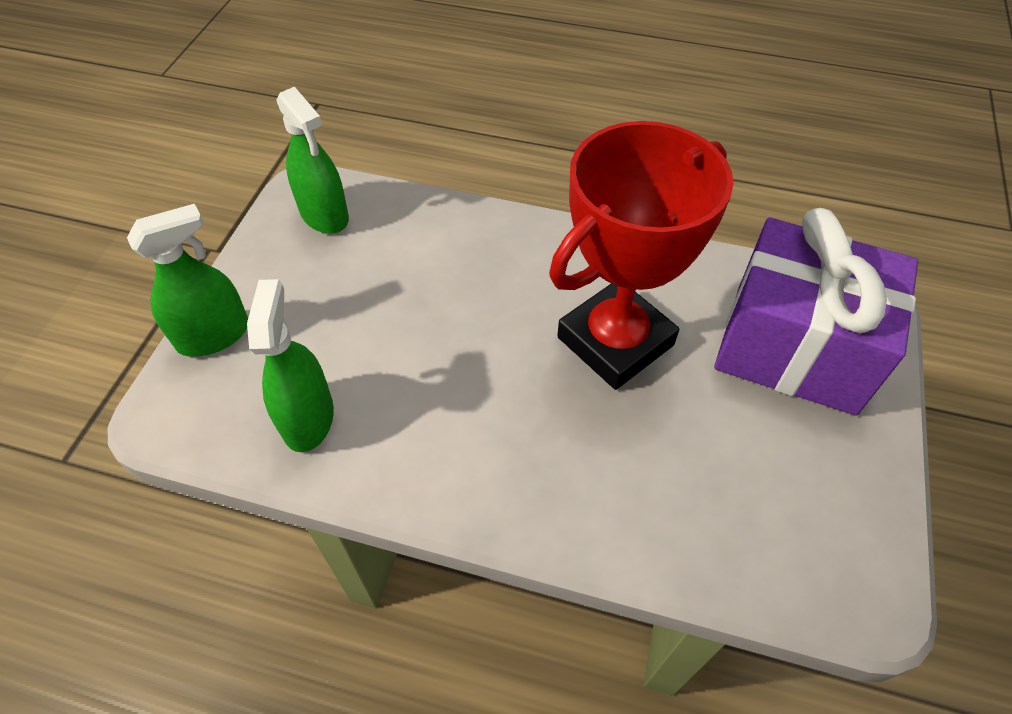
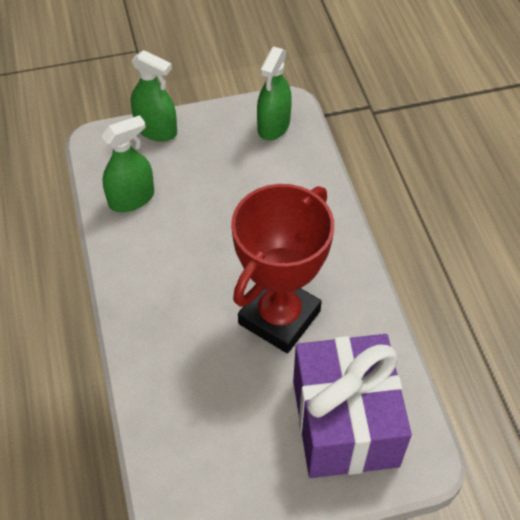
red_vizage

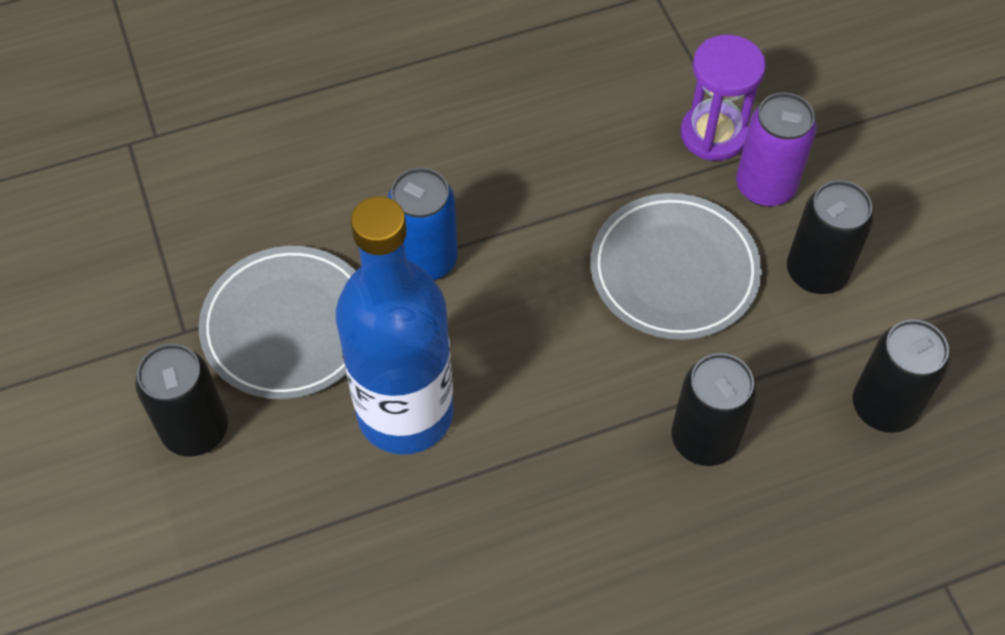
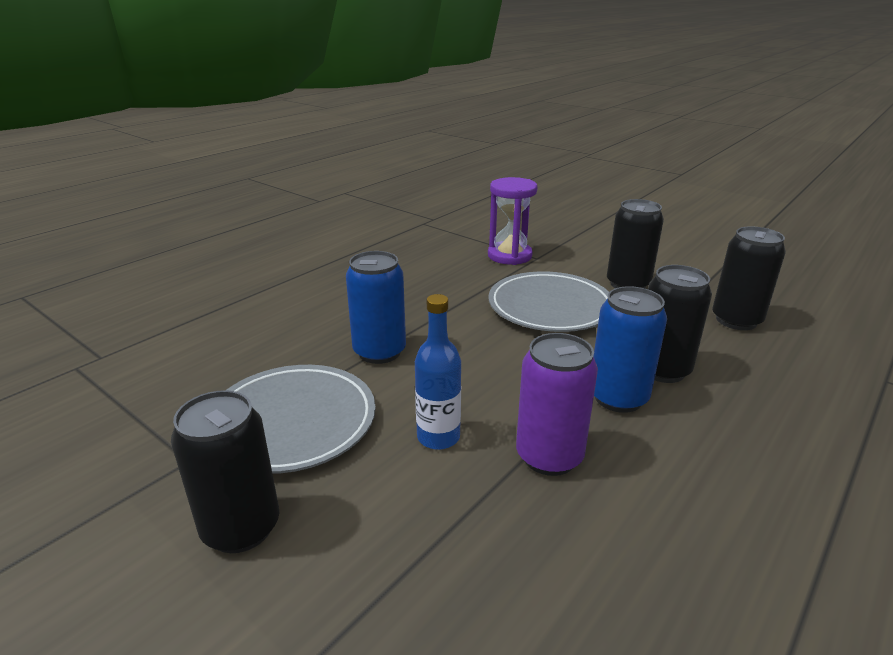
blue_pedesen (no. 2 from left)
purple_pedesen
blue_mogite

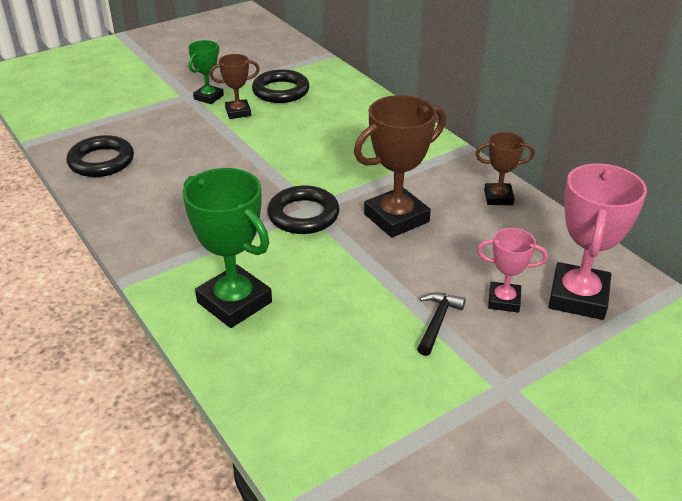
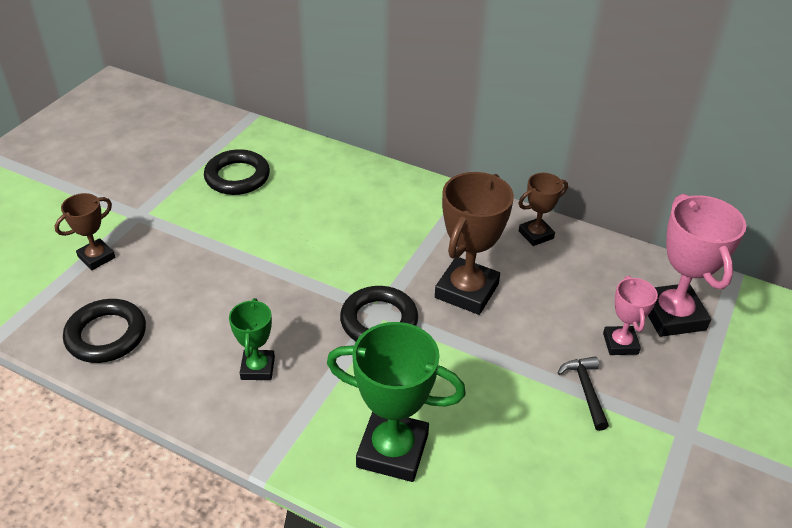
green_vizage (no. 1 from left)
brown_vizage (no. 1 from left)
pink_vizage (no. 1 from left)

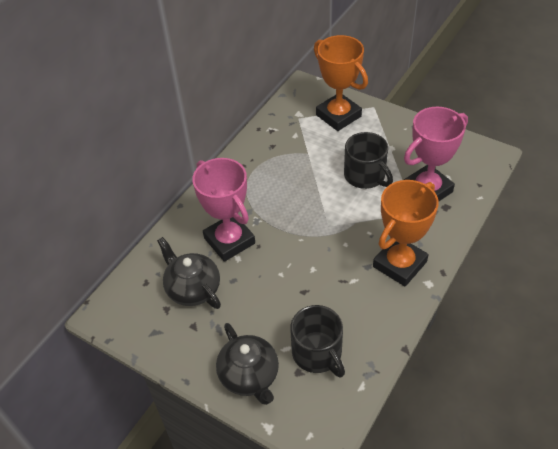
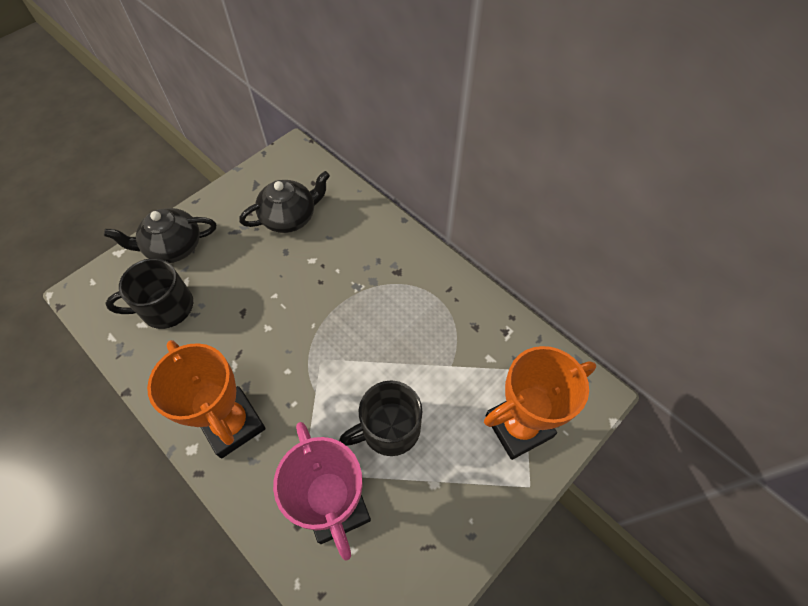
pink_vizage (no. 1 from left in the first image)

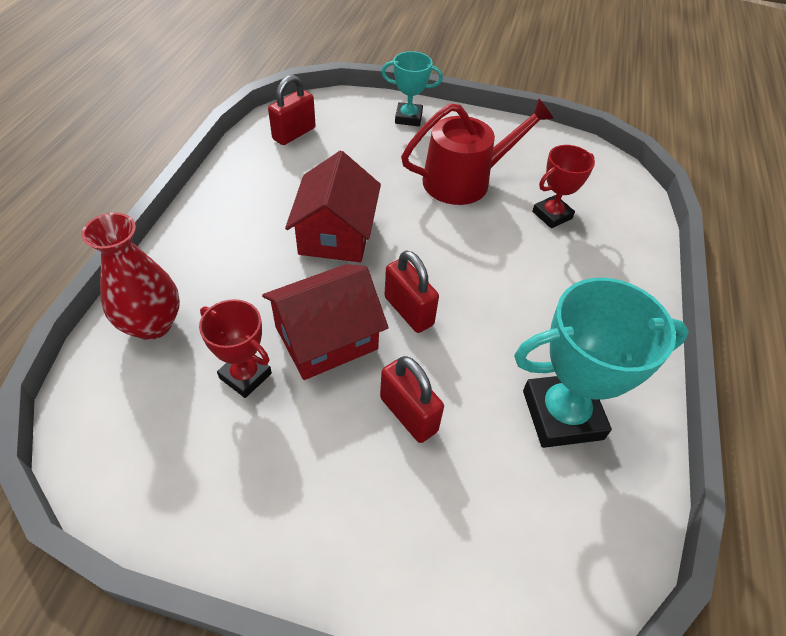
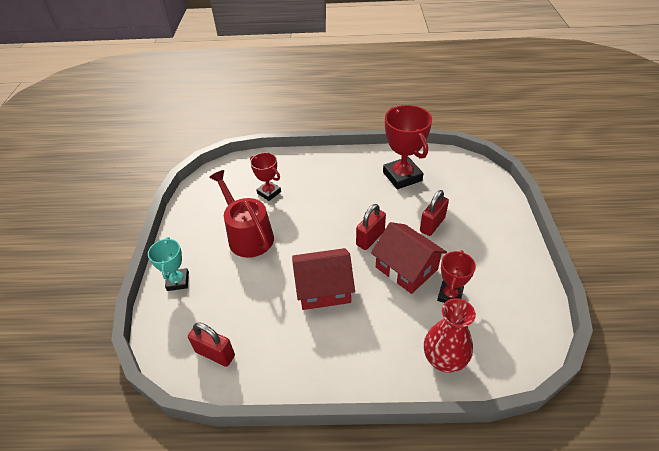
red_vizage (no. 2 from left)

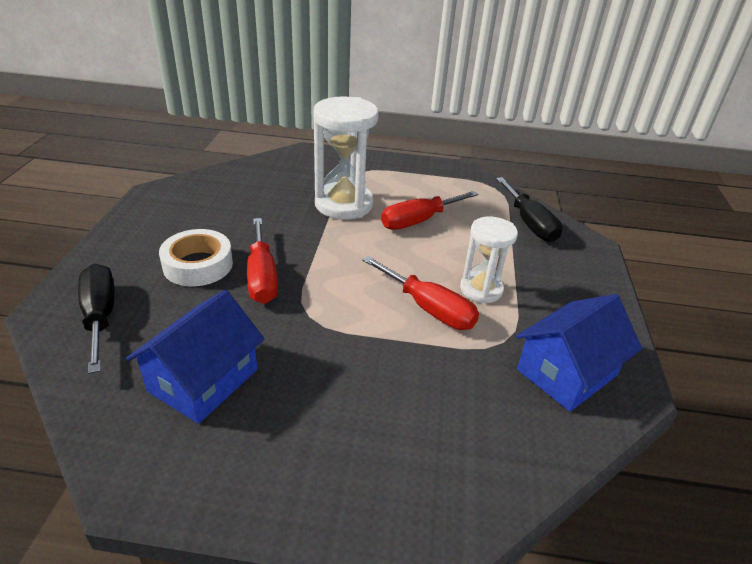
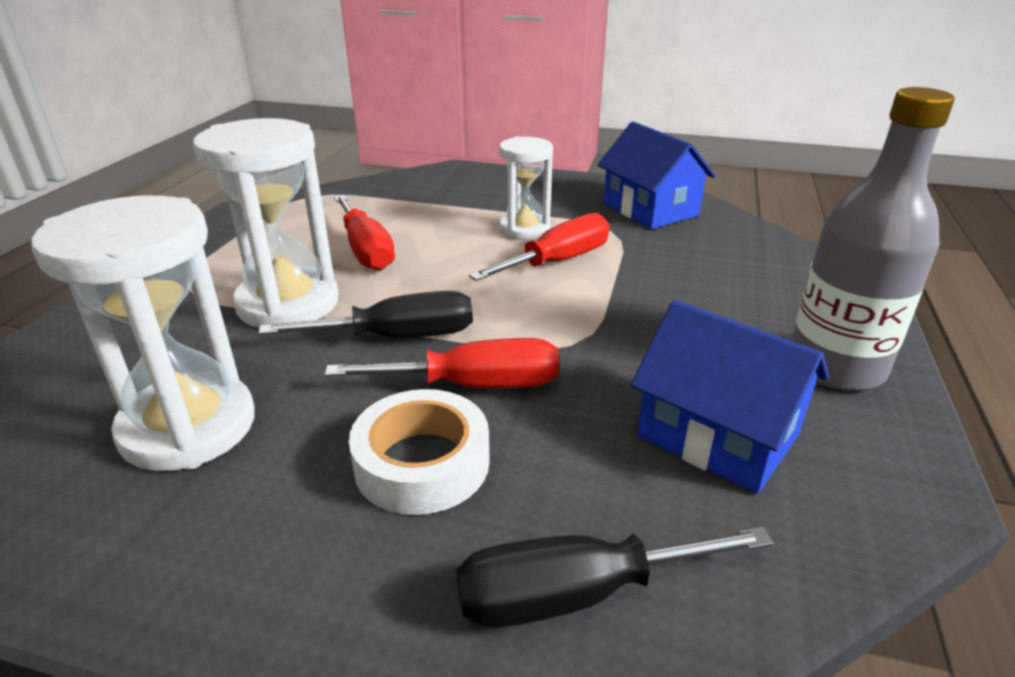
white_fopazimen (no. 1 from left)
grey_mogite
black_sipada (no. 1 from left)

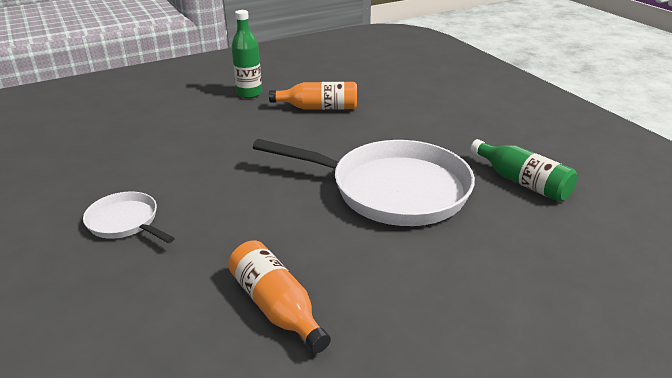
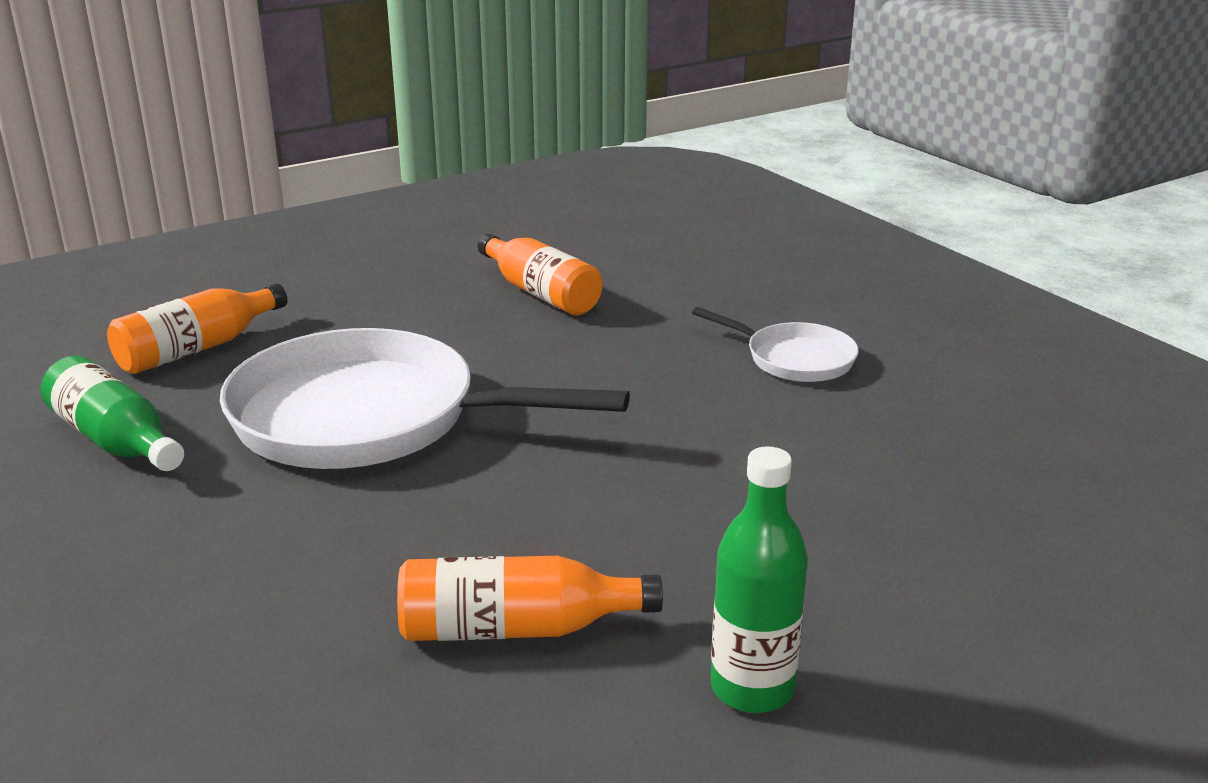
orange_mogite (no. 1 from left)

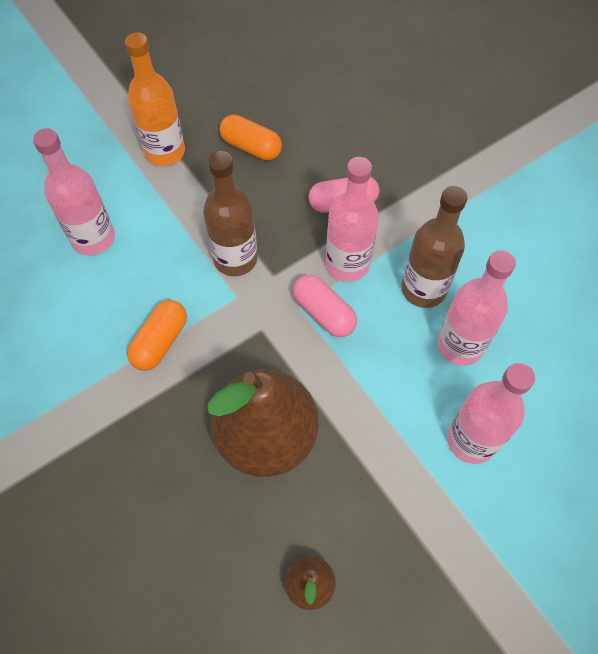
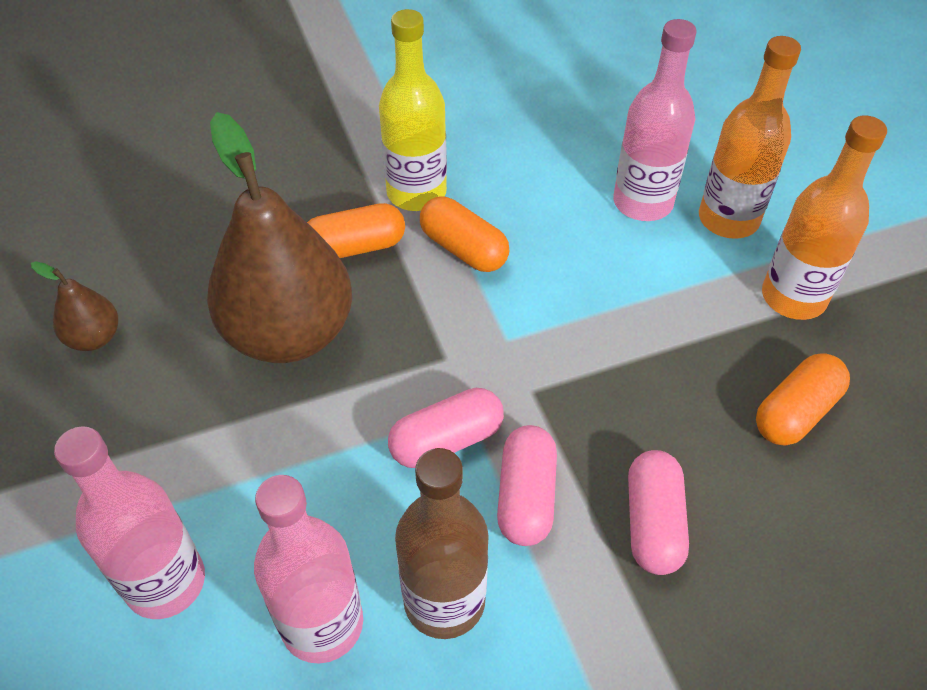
brown_mogite (no. 1 from left in the first image)
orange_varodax (no. 1 from left)
yellow_mogite
orange_mogite (no. 1 from left)
pink_varodax (no. 2 from left)

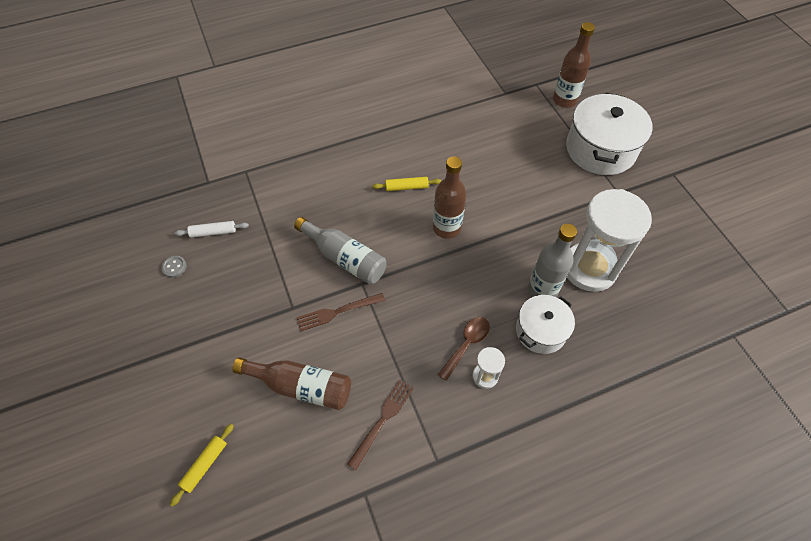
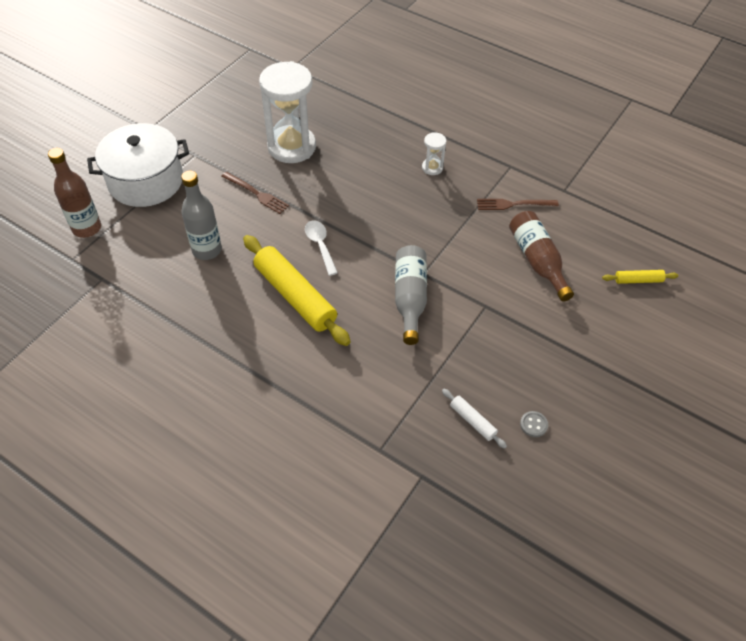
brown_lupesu
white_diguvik (no. 1 from left in the first image)
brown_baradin (no. 1 from left)
grey_mogite (no. 1 from left)
white_lupesu
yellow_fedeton (no. 1 from left)

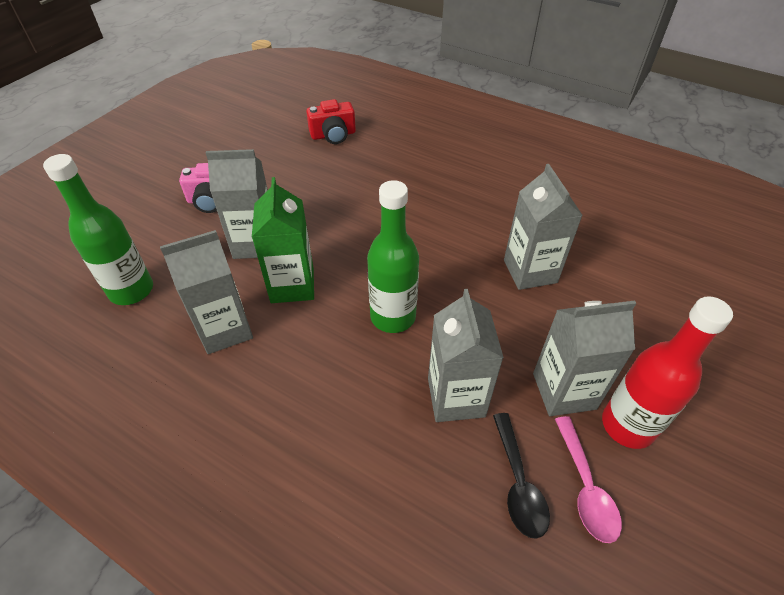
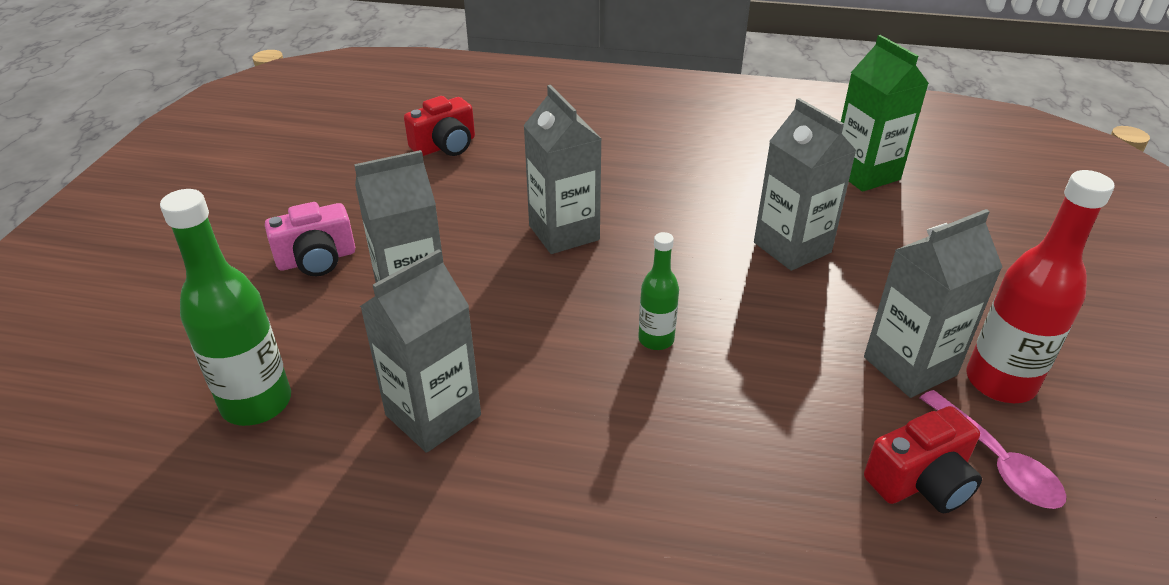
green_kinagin
grey_kinagin (no. 3 from left)
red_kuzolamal (no. 2 from left)
green_mogite (no. 2 from left)

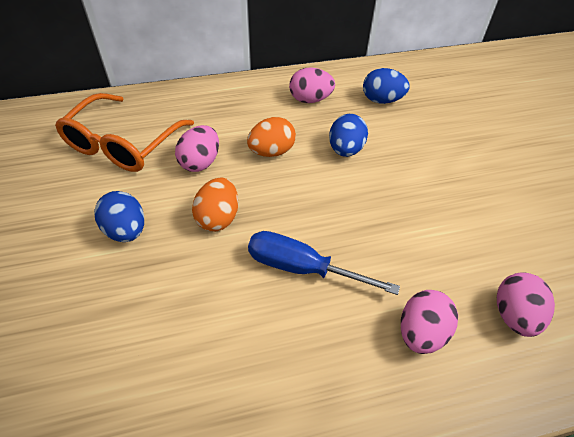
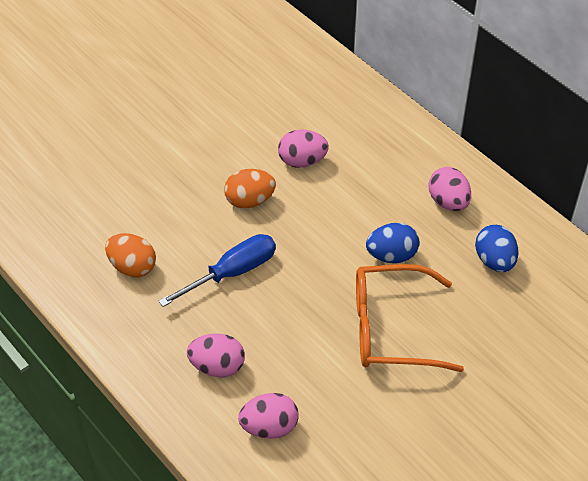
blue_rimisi (no. 1 from left in the first image)
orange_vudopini
orange_rimisi (no. 1 from left)
blue_sipada

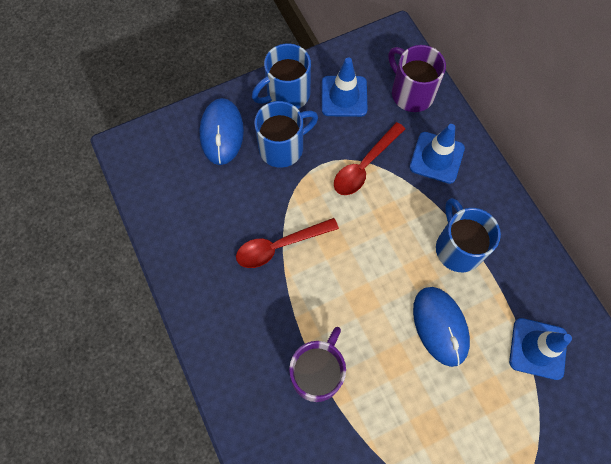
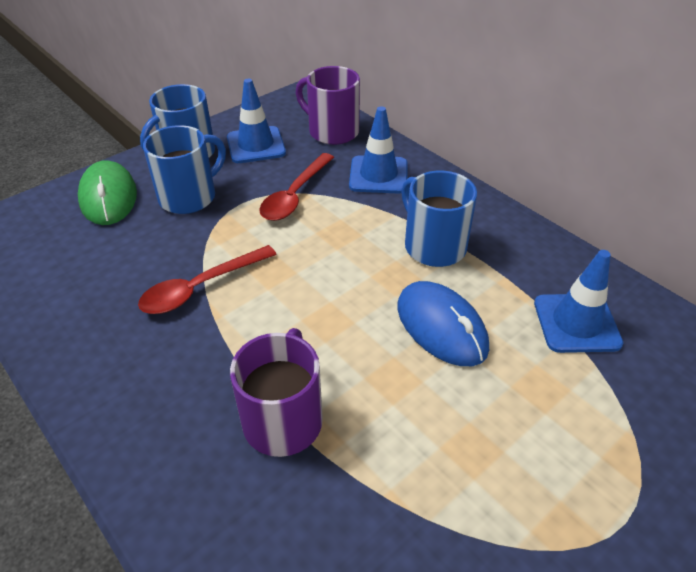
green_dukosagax

